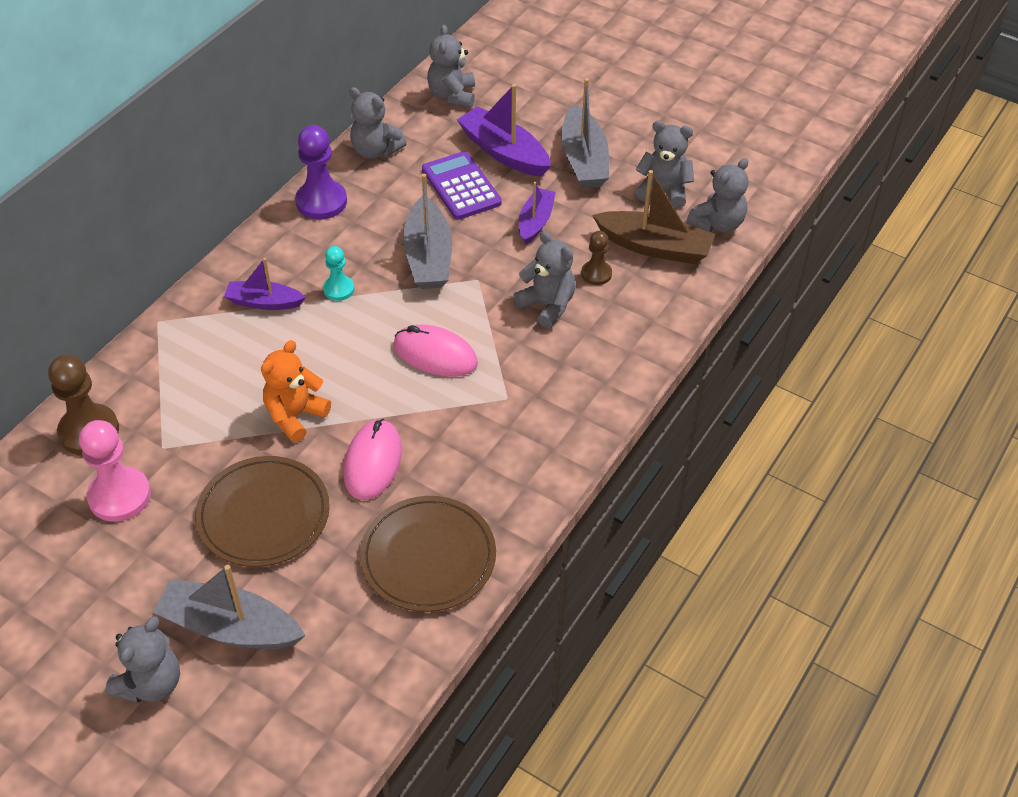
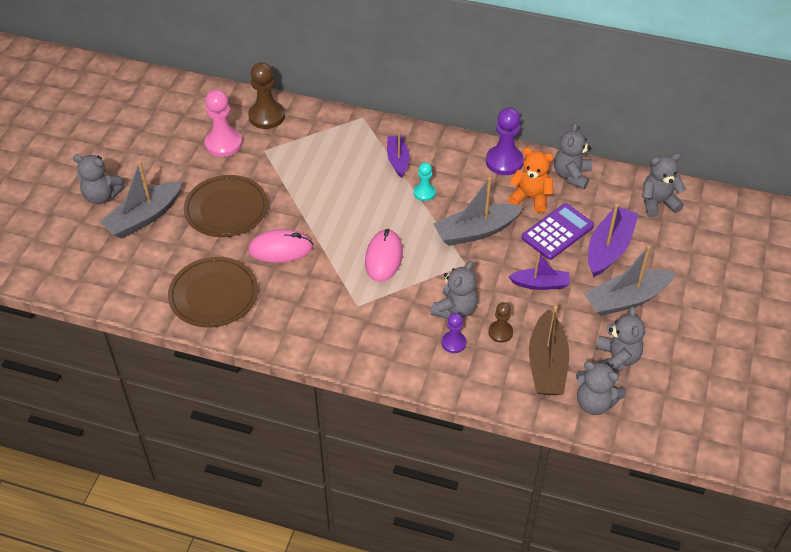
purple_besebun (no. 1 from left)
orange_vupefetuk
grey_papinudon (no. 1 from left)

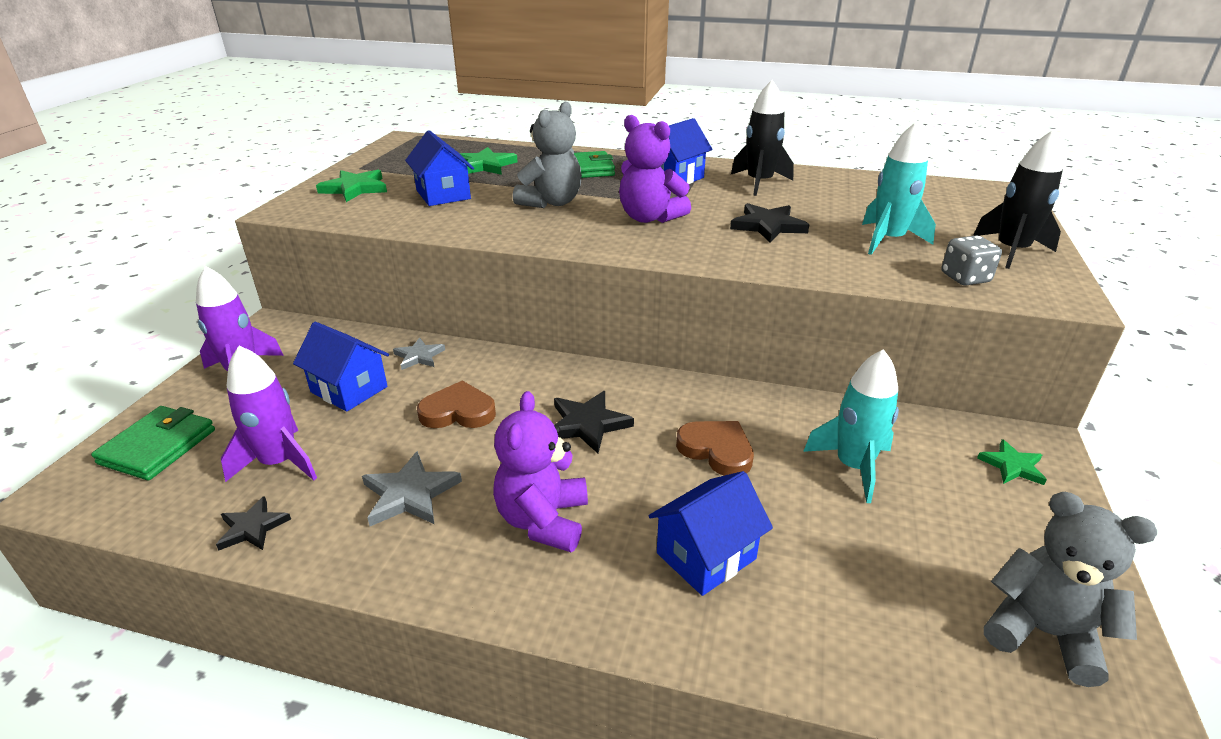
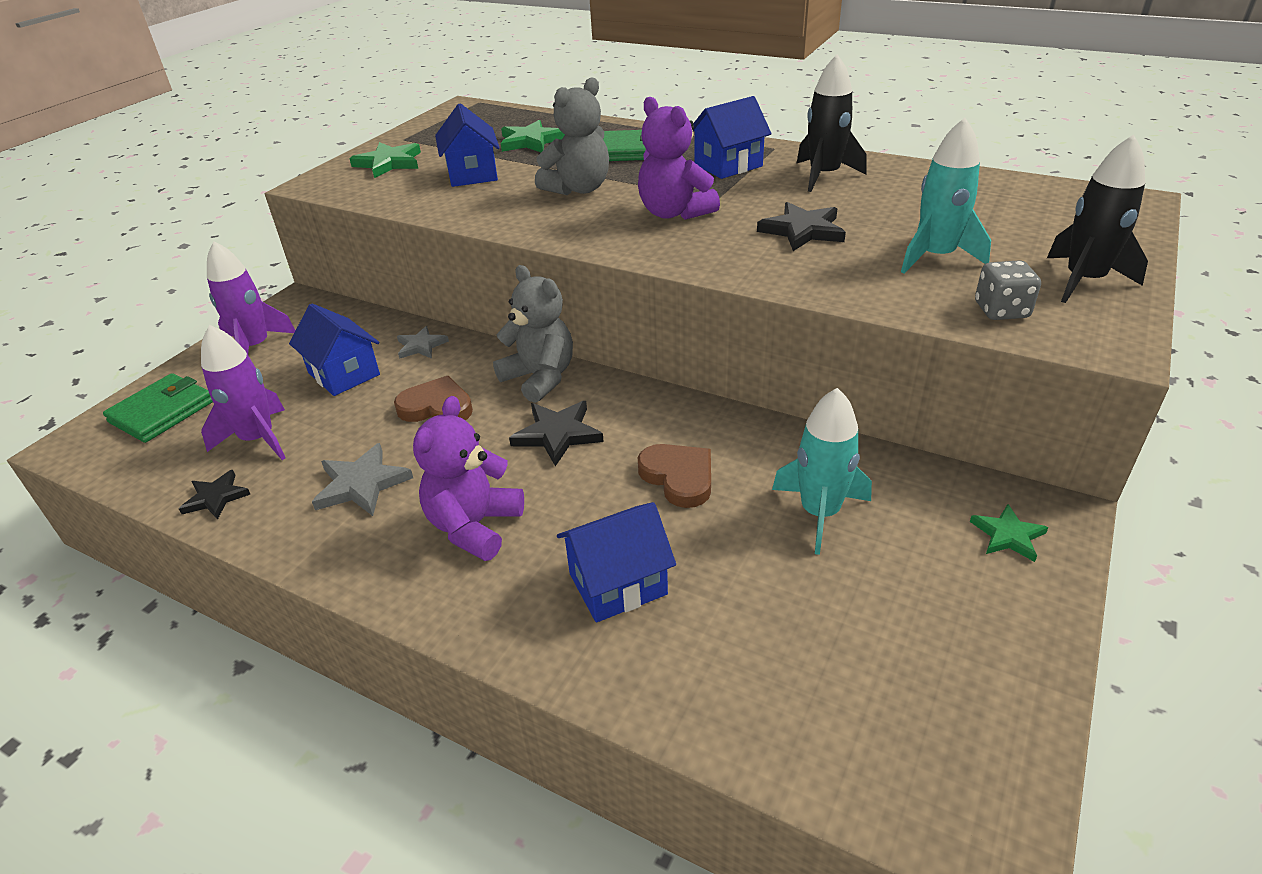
grey_vupefetuk (no. 1 from left)

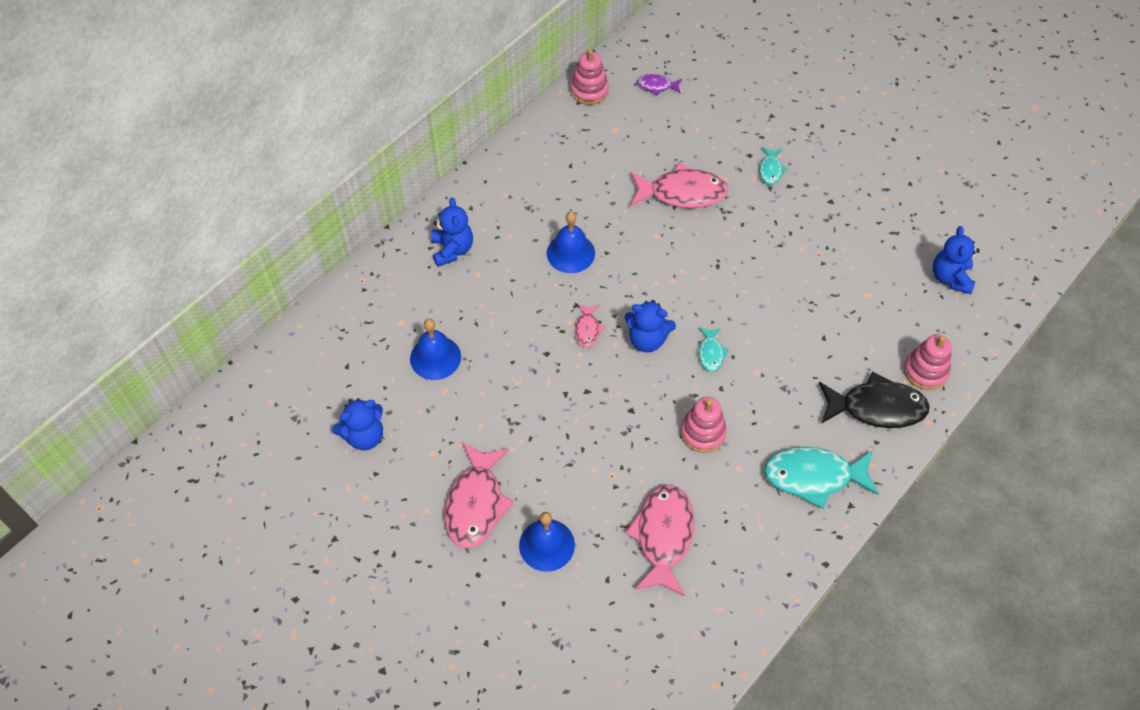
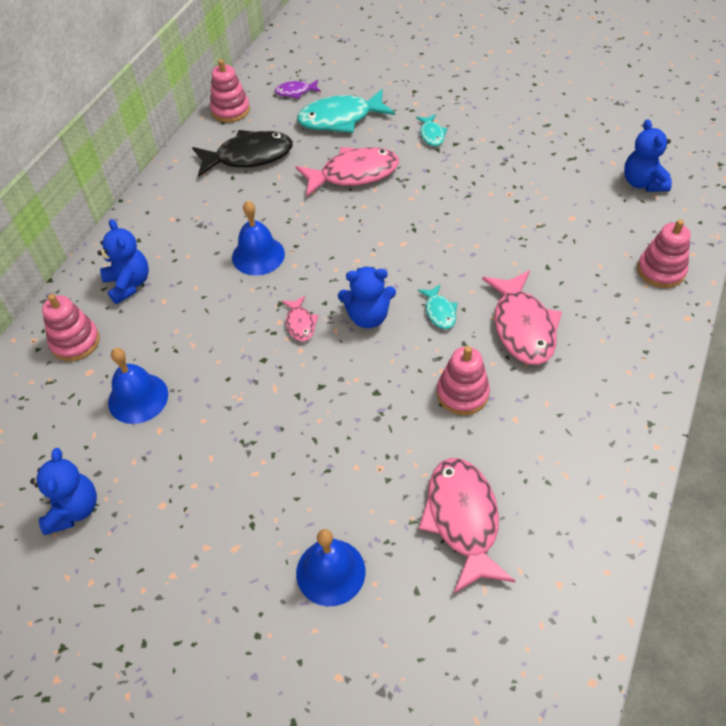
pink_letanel (no. 1 from left)
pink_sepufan (no. 4 from left)
turquoise_sepufan (no. 1 from left)
black_sepufan
blue_vupefetuk (no. 1 from left)

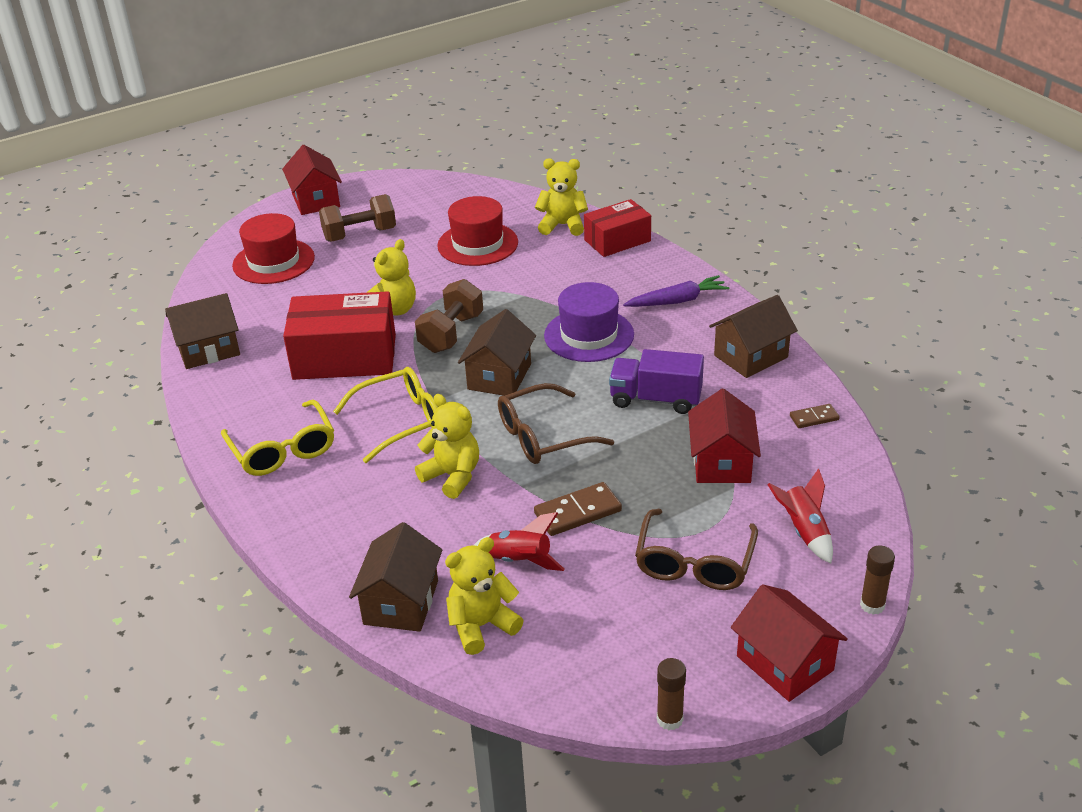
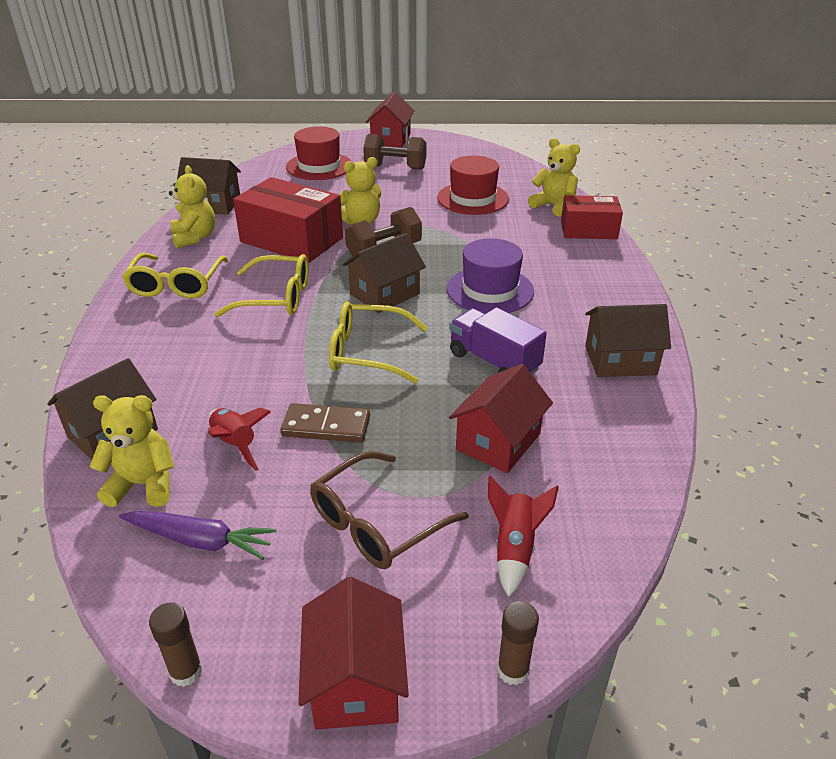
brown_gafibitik (no. 2 from left in the first image)
yellow_vupefetuk (no. 2 from left)
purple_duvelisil
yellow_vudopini (no. 3 from left)

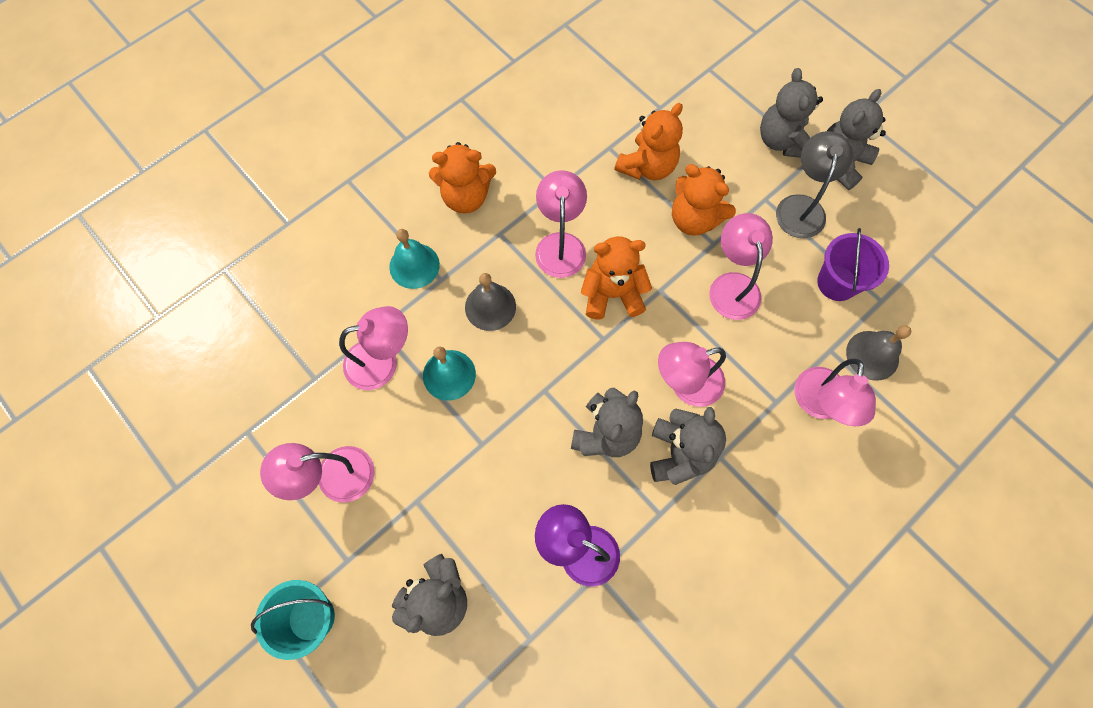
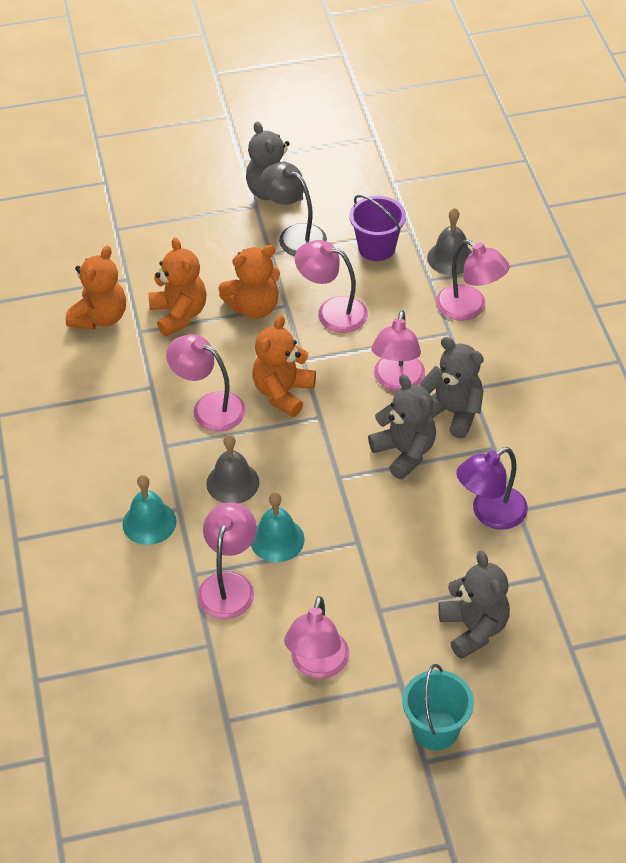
grey_vupefetuk (no. 4 from left in the first image)
orange_vupefetuk (no. 1 from left)

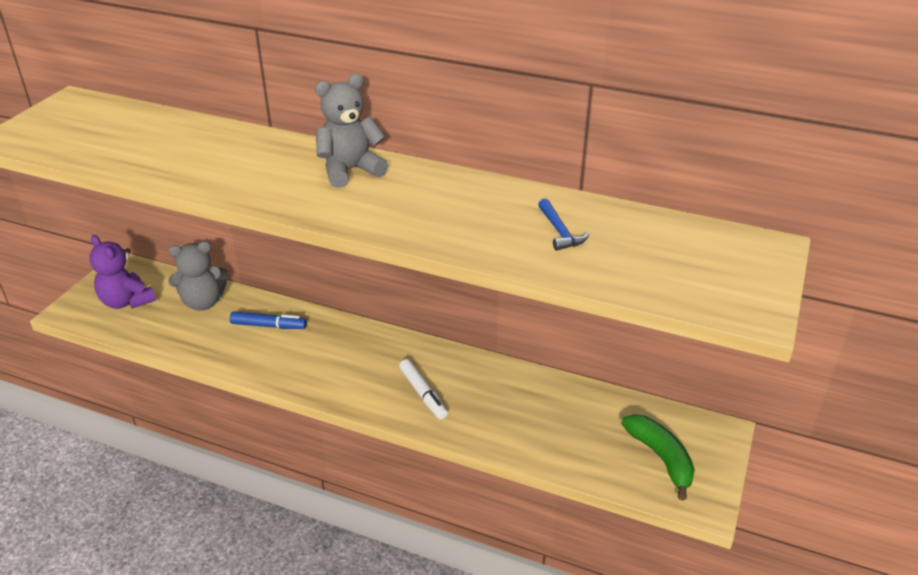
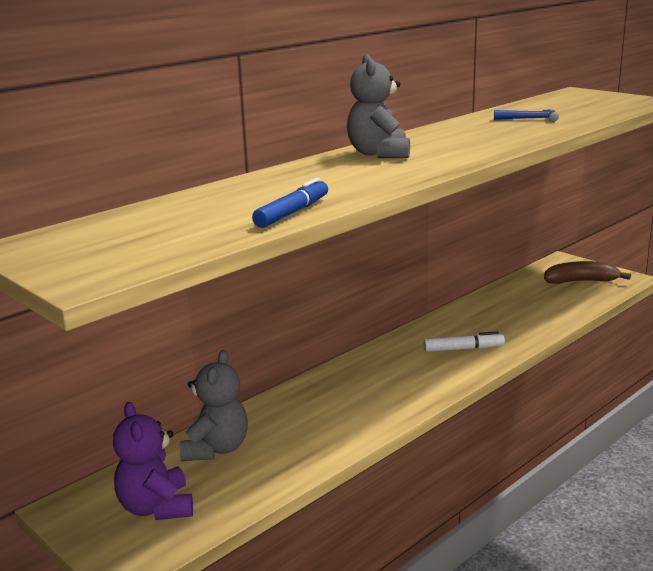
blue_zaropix
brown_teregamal
purple_vupefetuk

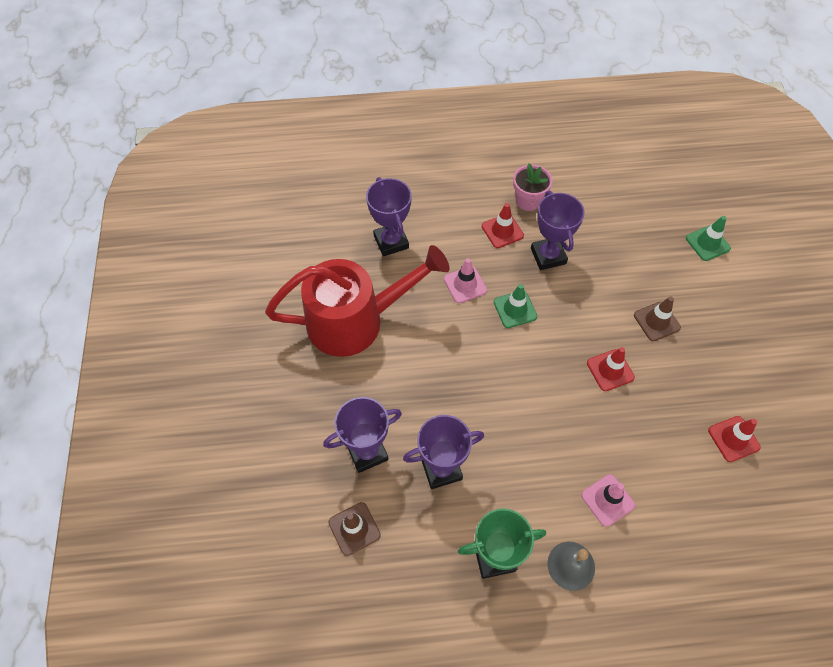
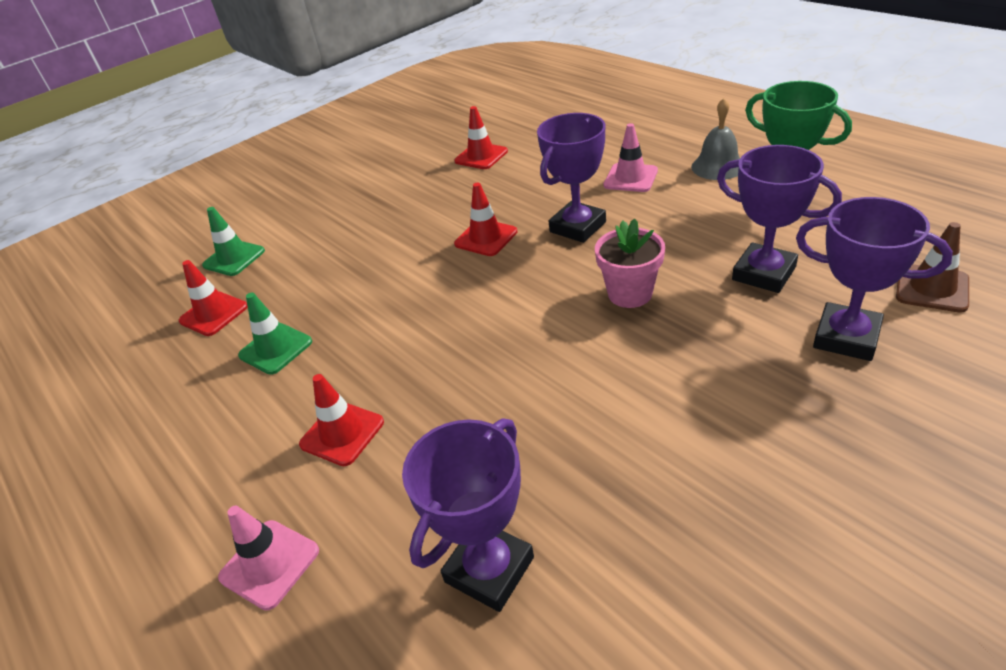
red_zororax
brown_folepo (no. 2 from left in the first image)
red_folepo (no. 1 from left)
pink_folepo (no. 1 from left)
green_folepo (no. 2 from left)
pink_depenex
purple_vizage (no. 2 from left)

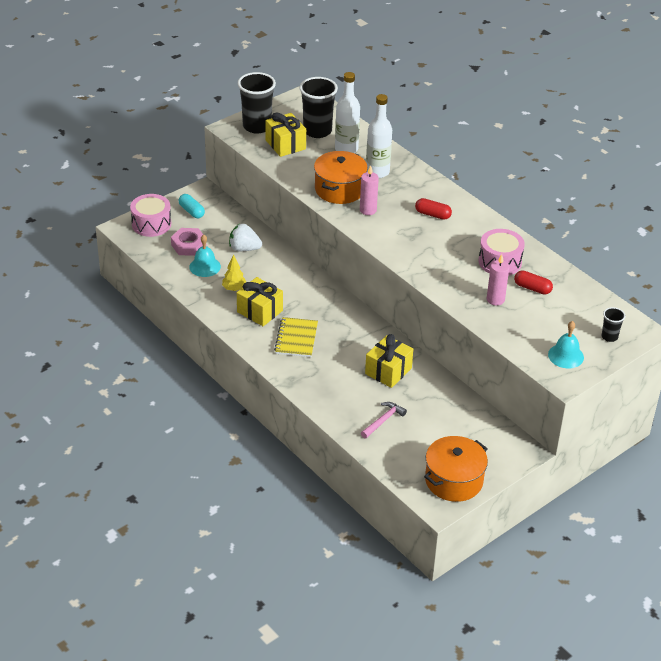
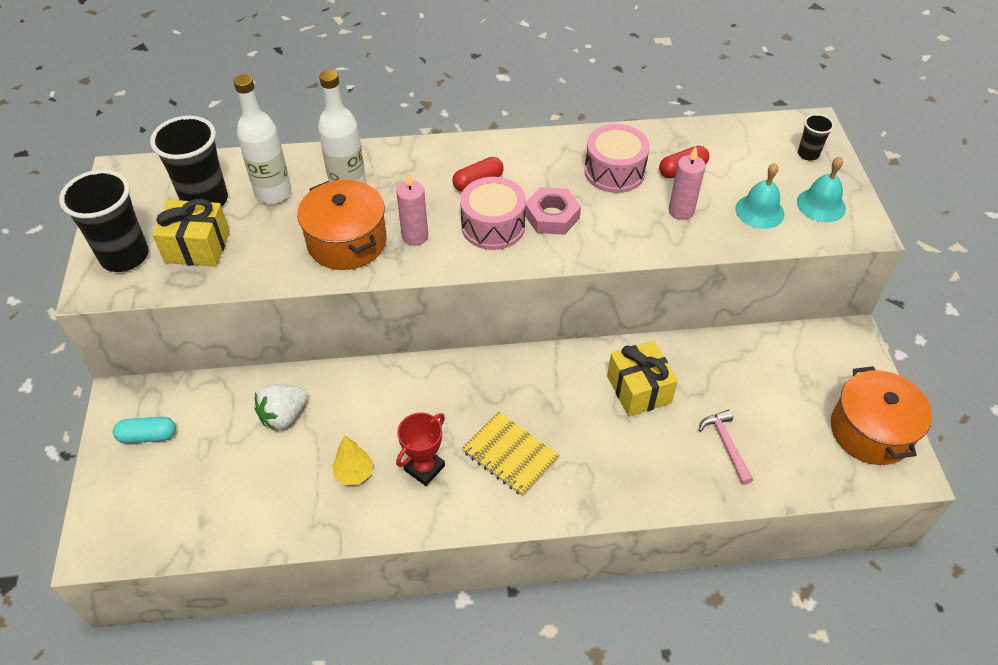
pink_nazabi (no. 1 from left)
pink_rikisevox
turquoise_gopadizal (no. 1 from left)
red_vizage

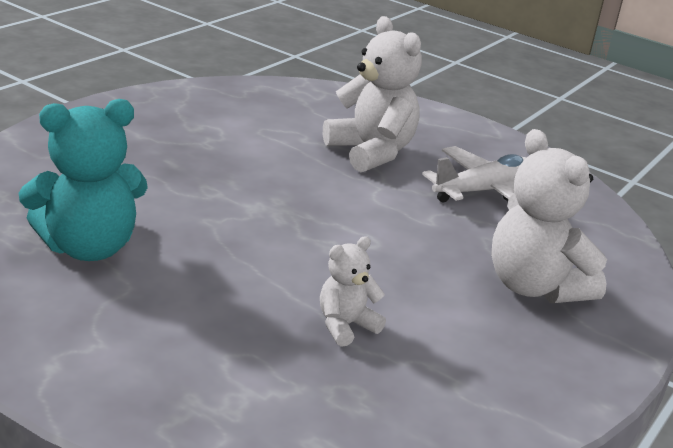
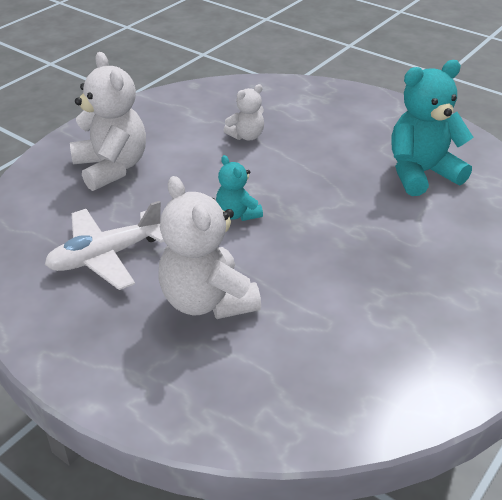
turquoise_vupefetuk (no. 1 from left)

